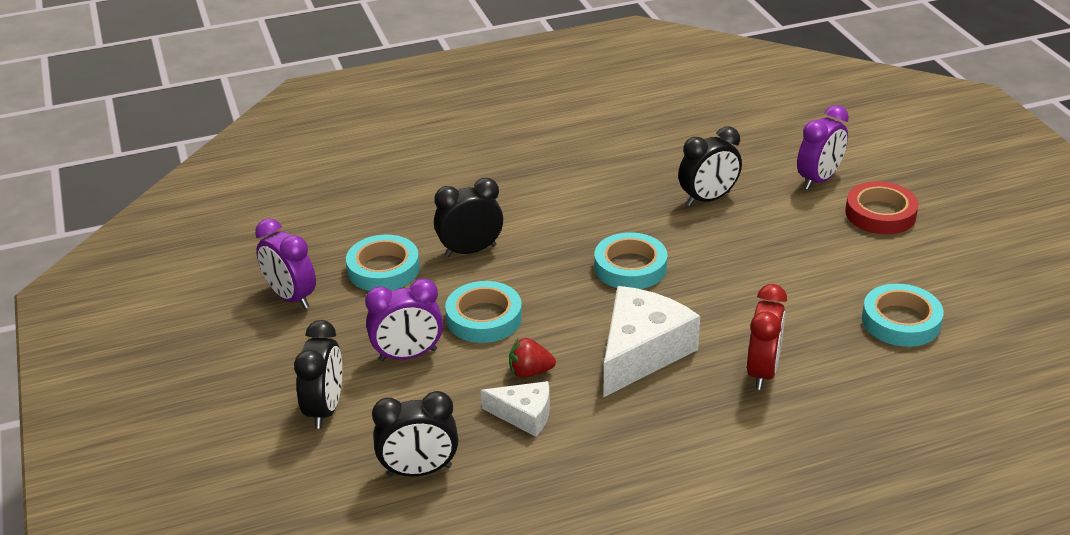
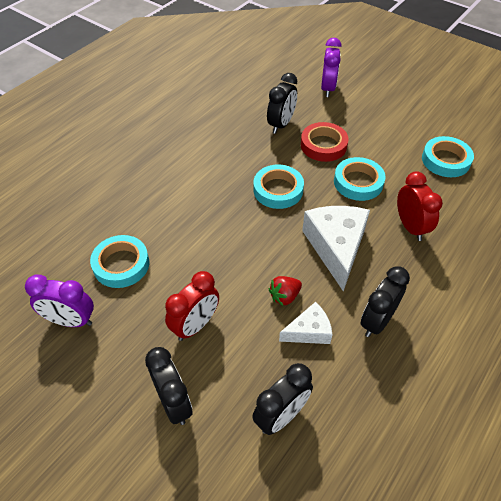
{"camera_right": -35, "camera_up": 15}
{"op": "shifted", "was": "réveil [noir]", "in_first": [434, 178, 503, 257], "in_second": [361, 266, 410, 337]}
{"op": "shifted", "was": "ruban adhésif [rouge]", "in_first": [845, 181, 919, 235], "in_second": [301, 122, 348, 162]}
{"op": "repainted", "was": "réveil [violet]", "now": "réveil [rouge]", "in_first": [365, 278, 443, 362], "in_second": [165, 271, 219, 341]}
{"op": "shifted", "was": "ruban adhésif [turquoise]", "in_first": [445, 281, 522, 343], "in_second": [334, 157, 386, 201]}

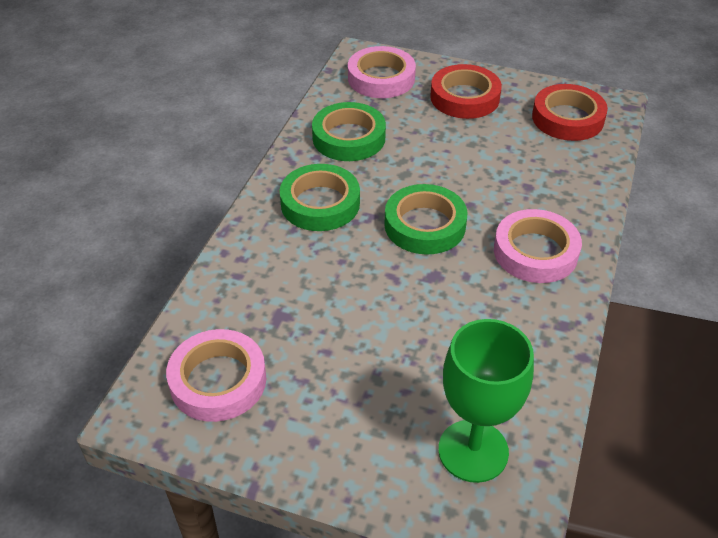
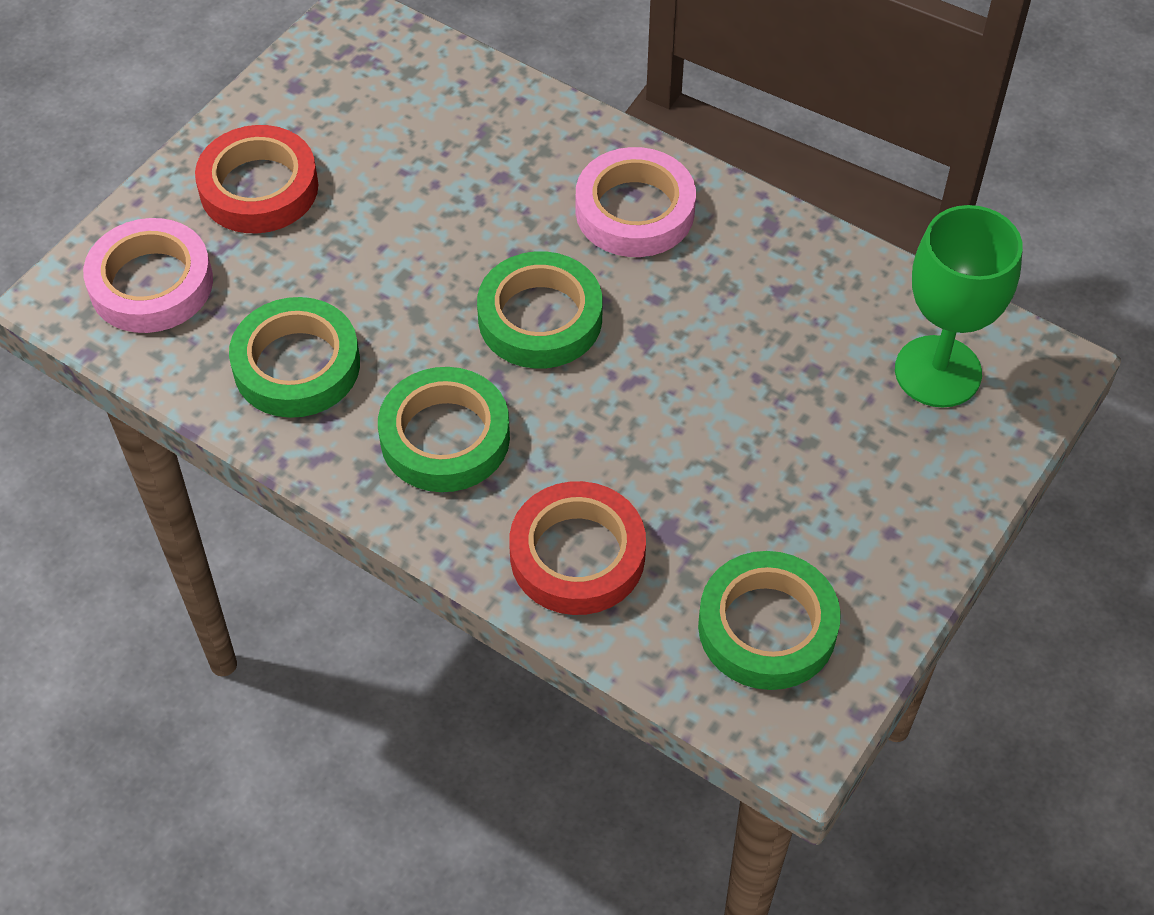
{"camera_right": -75, "camera_up": 10}
{"op": "shifted", "was": "ruban adhésif [rouge]", "in_first": [532, 84, 608, 141], "in_second": [509, 481, 646, 615]}
{"op": "repainted", "was": "ruban adhésif [rose]", "now": "ruban adhésif [vert]", "in_first": [166, 329, 266, 422], "in_second": [698, 551, 841, 690]}

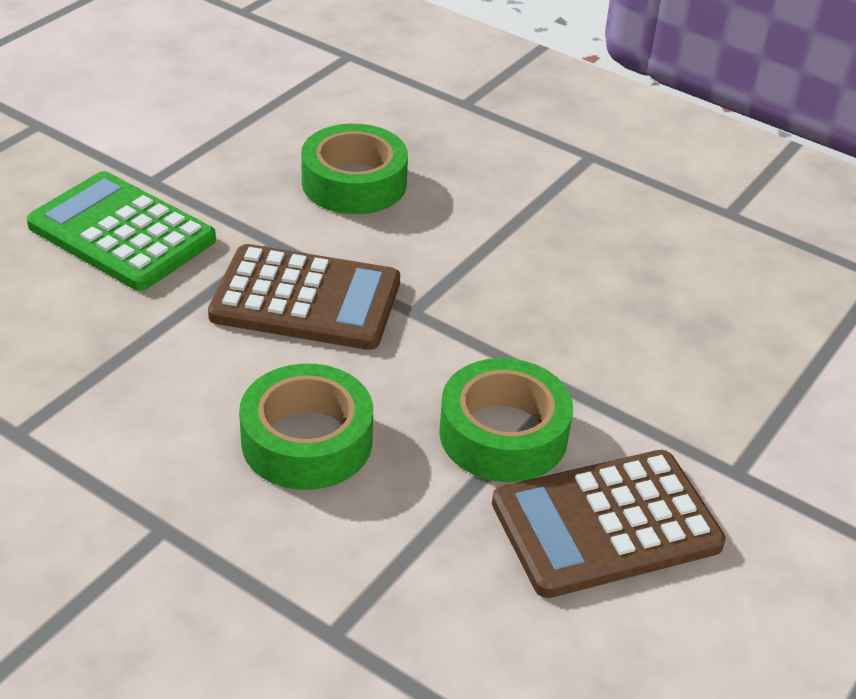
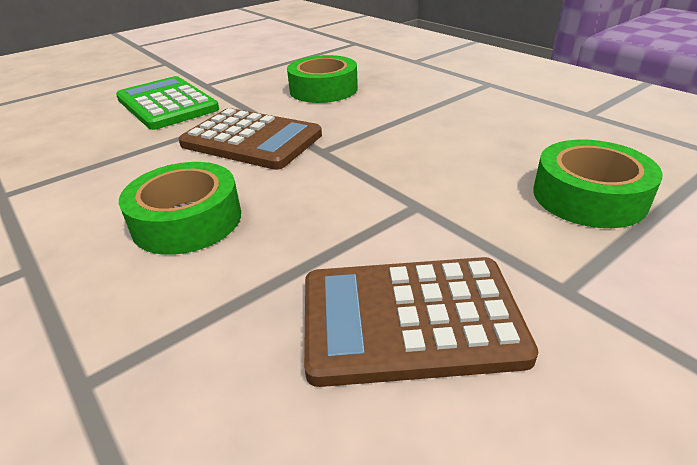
{"camera_right": 20, "camera_up": -5}
{"op": "shifted", "was": "ruban adhésif [vert]", "in_first": [439, 358, 573, 482], "in_second": [533, 140, 663, 228]}

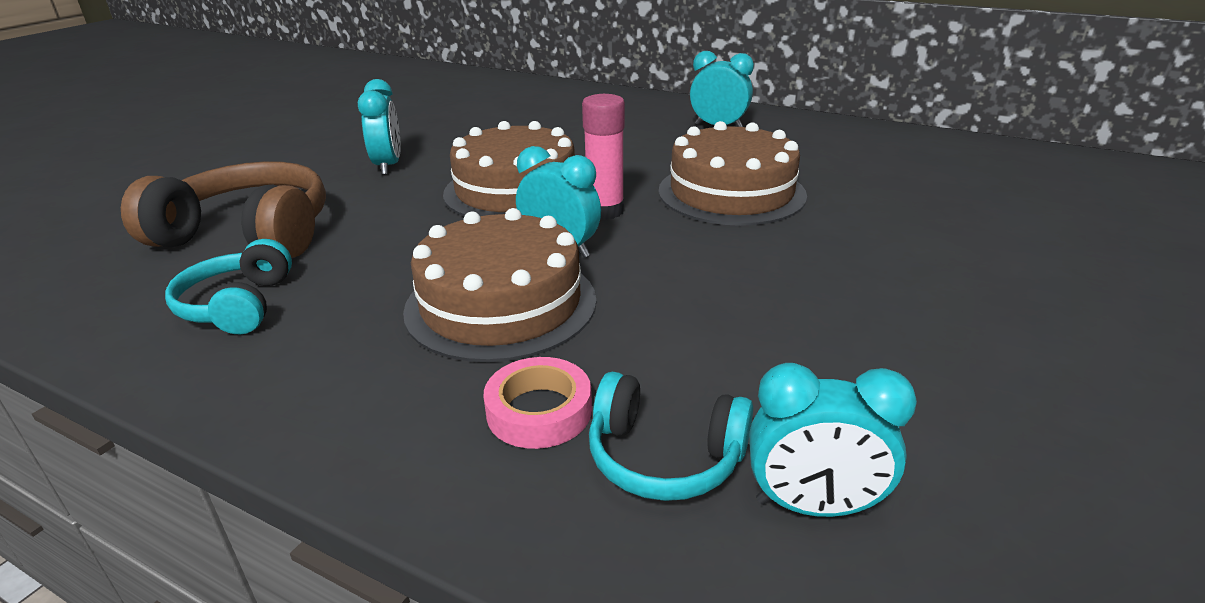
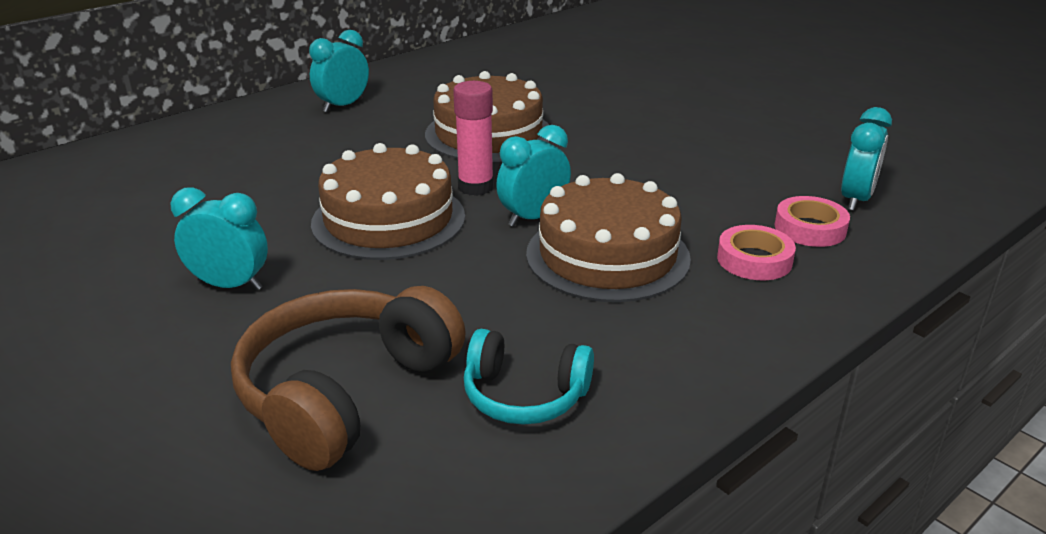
{"camera_right": -70, "camera_up": 0}
{"op": "swapped", "was": "casque audio [turquoise]", "now": "ruban adhésif [rose]", "in_first": [589, 372, 753, 501], "in_second": [775, 196, 850, 247]}

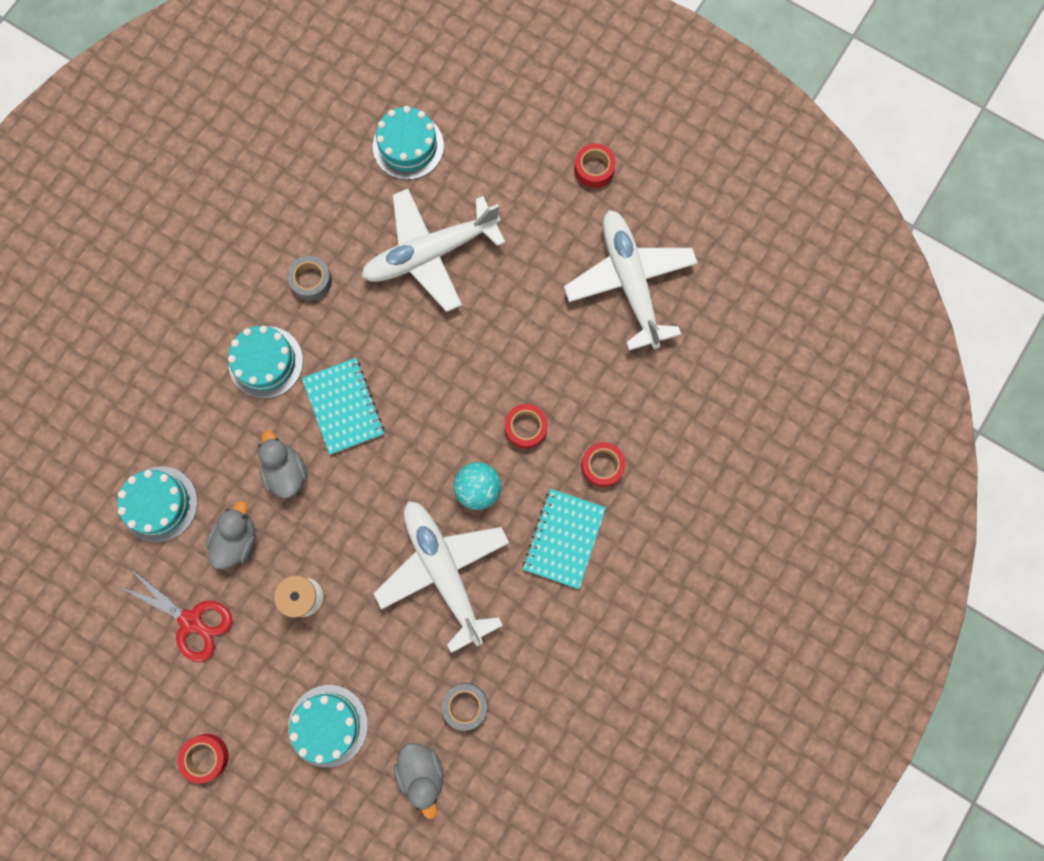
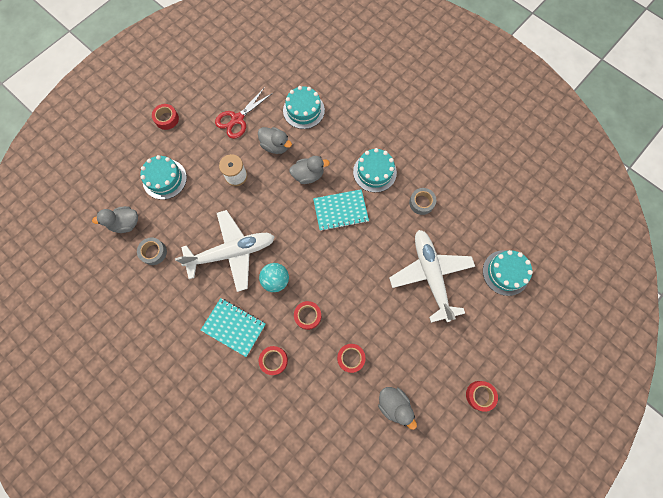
{"camera_right": 100, "camera_up": -5}
{"op": "swapped", "was": "avion [blanc]", "now": "canard [gris]", "in_first": [564, 210, 698, 351], "in_second": [378, 387, 417, 430]}
{"op": "new", "now": "ruban adhésif [rouge]", "in_second": [337, 344, 366, 373]}

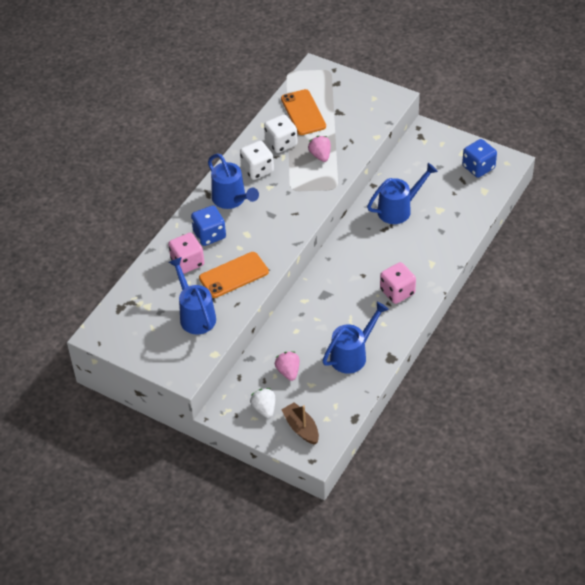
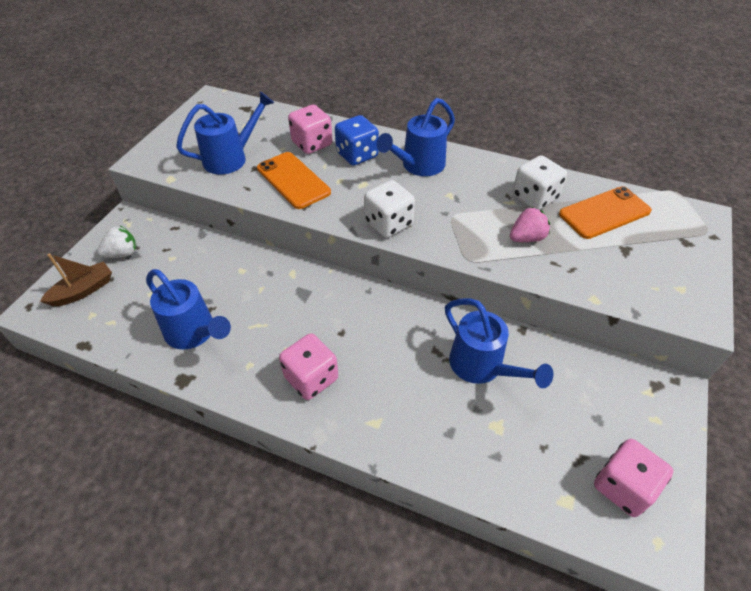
{"camera_right": 80, "camera_up": 0}
{"op": "repainted", "was": "dé [bleu]", "now": "dé [rose]", "in_first": [462, 139, 497, 178], "in_second": [594, 439, 673, 517]}
{"op": "shifted", "was": "dé [blanc]", "in_first": [240, 141, 274, 180], "in_second": [364, 180, 415, 238]}
{"op": "gone", "was": "fraise [rose]", "in_first": [275, 352, 300, 381]}

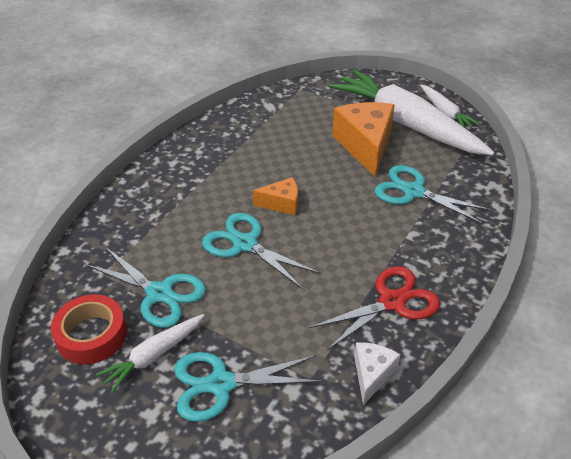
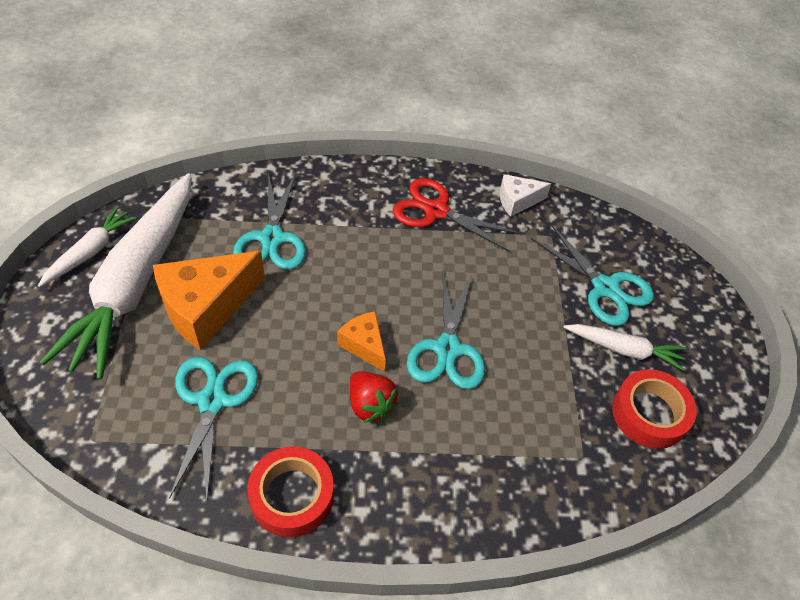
{"camera_right": -125, "camera_up": 10}
{"op": "shifted", "was": "ciseaux [turquoise]", "in_first": [85, 247, 206, 328], "in_second": [169, 357, 258, 500]}
{"op": "new", "now": "fraise [rouge]", "in_second": [350, 371, 399, 423]}
{"op": "new", "now": "ruban adhésif [rouge]", "in_second": [247, 446, 334, 537]}

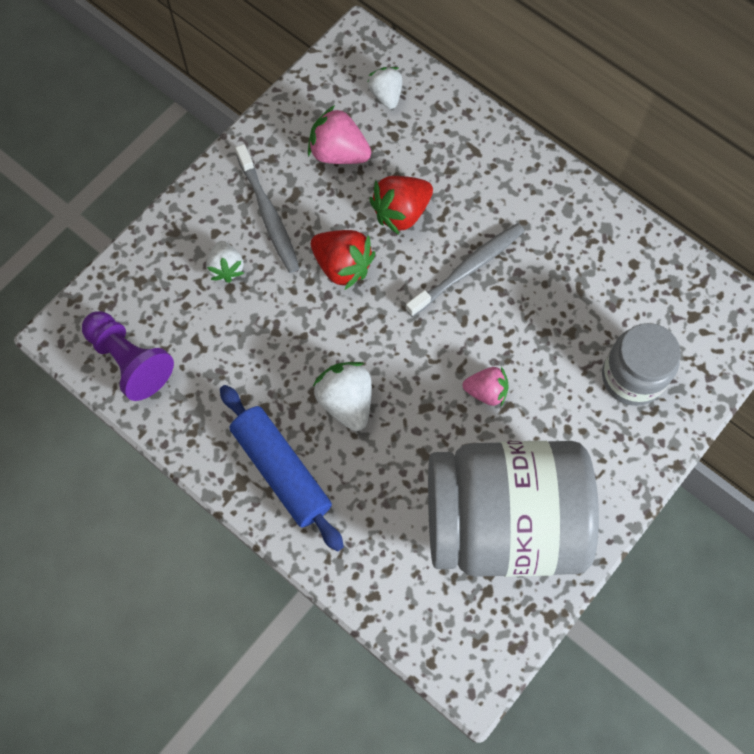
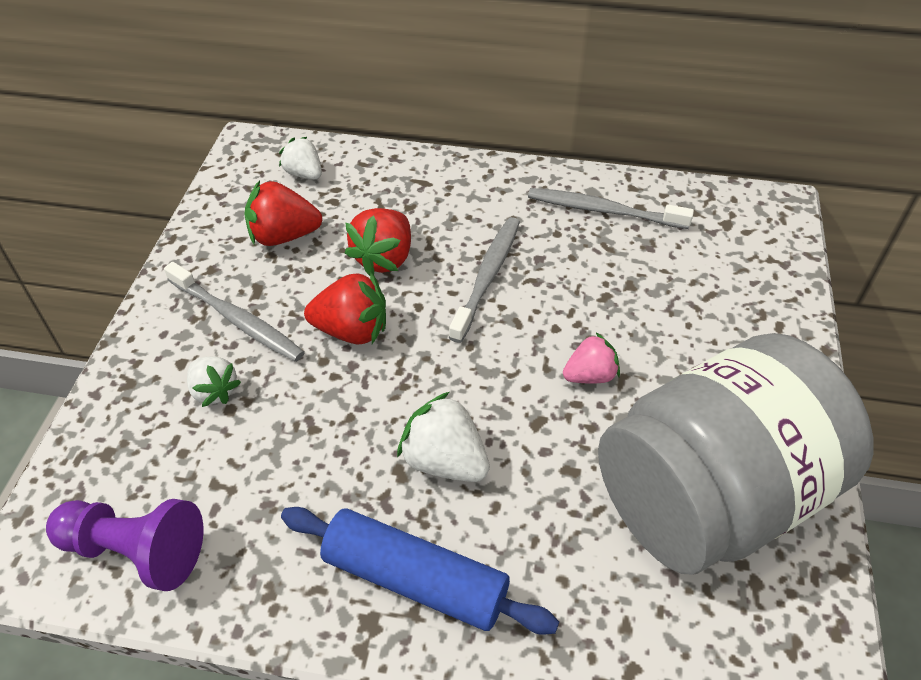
{"camera_right": -30, "camera_up": -20}
{"op": "repainted", "was": "fraise [rose]", "now": "fraise [rouge]", "in_first": [308, 105, 371, 164], "in_second": [245, 180, 323, 246]}
{"op": "gone", "was": "bocal [gris]", "in_first": [602, 323, 681, 406]}
{"op": "new", "now": "brosse à dents [gris]", "in_second": [528, 188, 694, 229]}

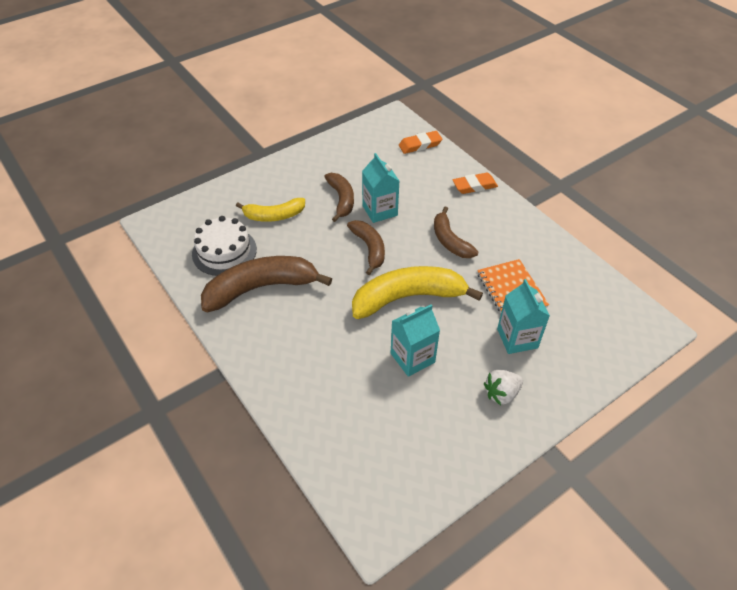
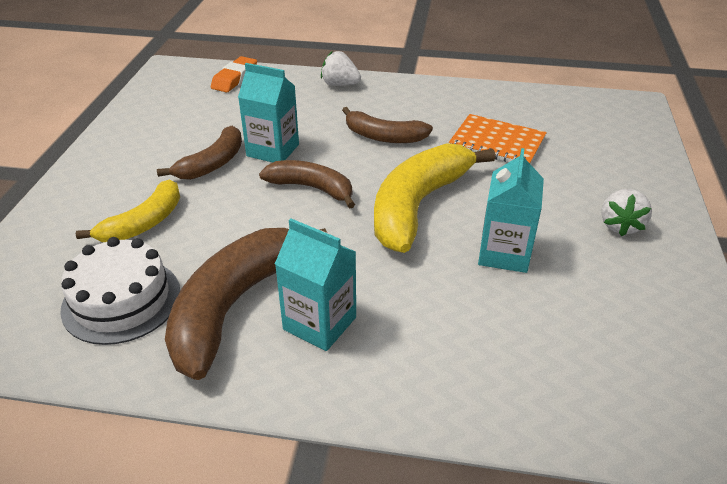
{"camera_right": -45, "camera_up": -10}
{"op": "rotated", "was": "banane [marron]", "in_first": [324, 173, 354, 222], "in_second": [157, 126, 242, 180], "clockwise": 90}
{"op": "swapped", "was": "gomme [orange]", "now": "fraise [blanc]", "in_first": [452, 173, 498, 194], "in_second": [321, 51, 361, 86]}
{"op": "shifted", "was": "brique de lait [turquoise]", "in_first": [497, 279, 550, 354], "in_second": [275, 219, 356, 351]}

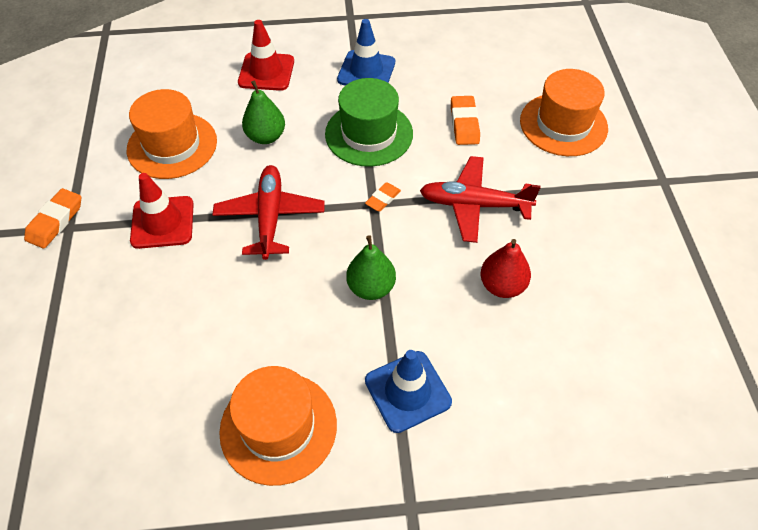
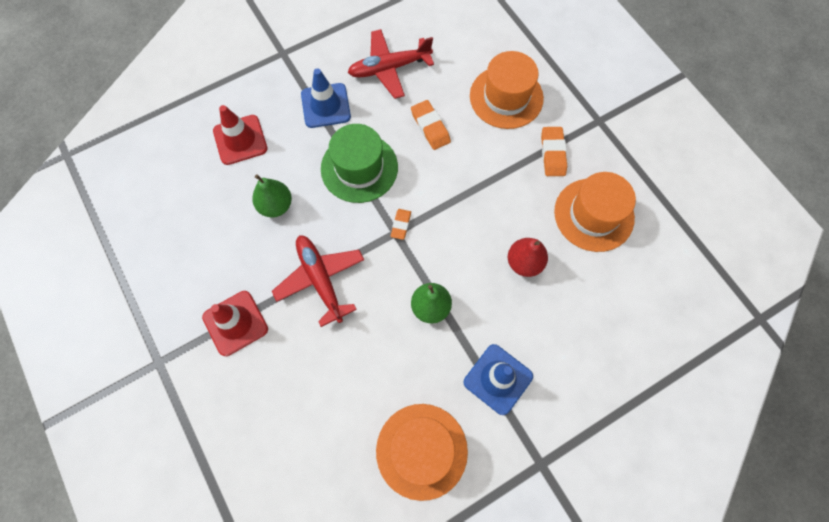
{"camera_right": -25, "camera_up": 15}
{"op": "shifted", "was": "chapeau [orange]", "in_first": [127, 89, 217, 179], "in_second": [554, 172, 636, 252]}
{"op": "shifted", "was": "avion [rouge]", "in_first": [420, 156, 541, 243], "in_second": [348, 29, 434, 99]}
{"op": "shifted", "was": "gomme [orange]", "in_first": [24, 188, 81, 249], "in_second": [541, 127, 567, 176]}

